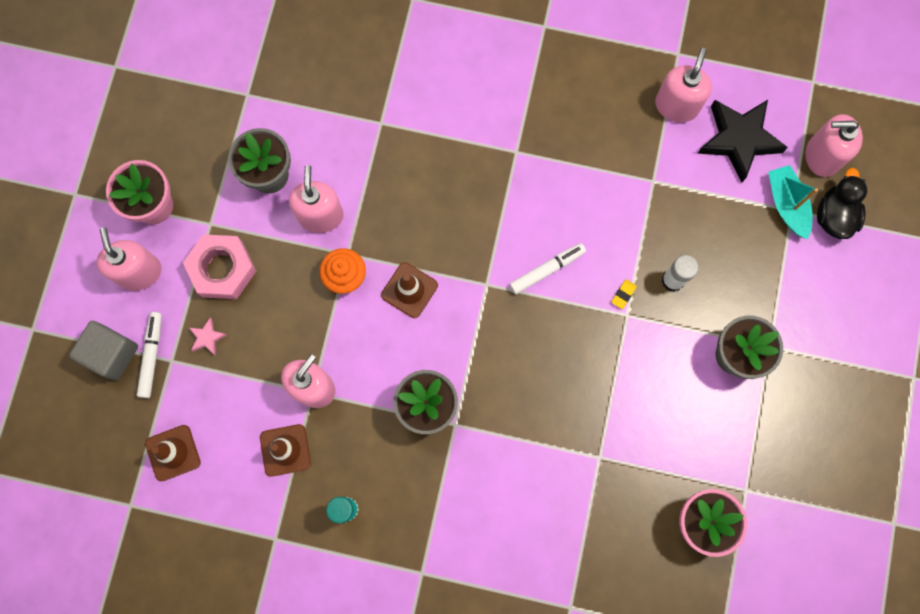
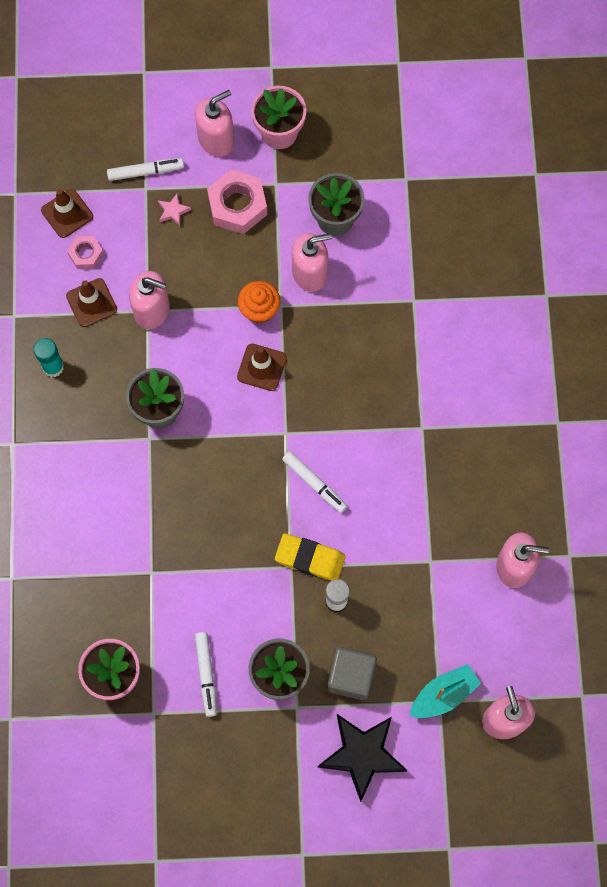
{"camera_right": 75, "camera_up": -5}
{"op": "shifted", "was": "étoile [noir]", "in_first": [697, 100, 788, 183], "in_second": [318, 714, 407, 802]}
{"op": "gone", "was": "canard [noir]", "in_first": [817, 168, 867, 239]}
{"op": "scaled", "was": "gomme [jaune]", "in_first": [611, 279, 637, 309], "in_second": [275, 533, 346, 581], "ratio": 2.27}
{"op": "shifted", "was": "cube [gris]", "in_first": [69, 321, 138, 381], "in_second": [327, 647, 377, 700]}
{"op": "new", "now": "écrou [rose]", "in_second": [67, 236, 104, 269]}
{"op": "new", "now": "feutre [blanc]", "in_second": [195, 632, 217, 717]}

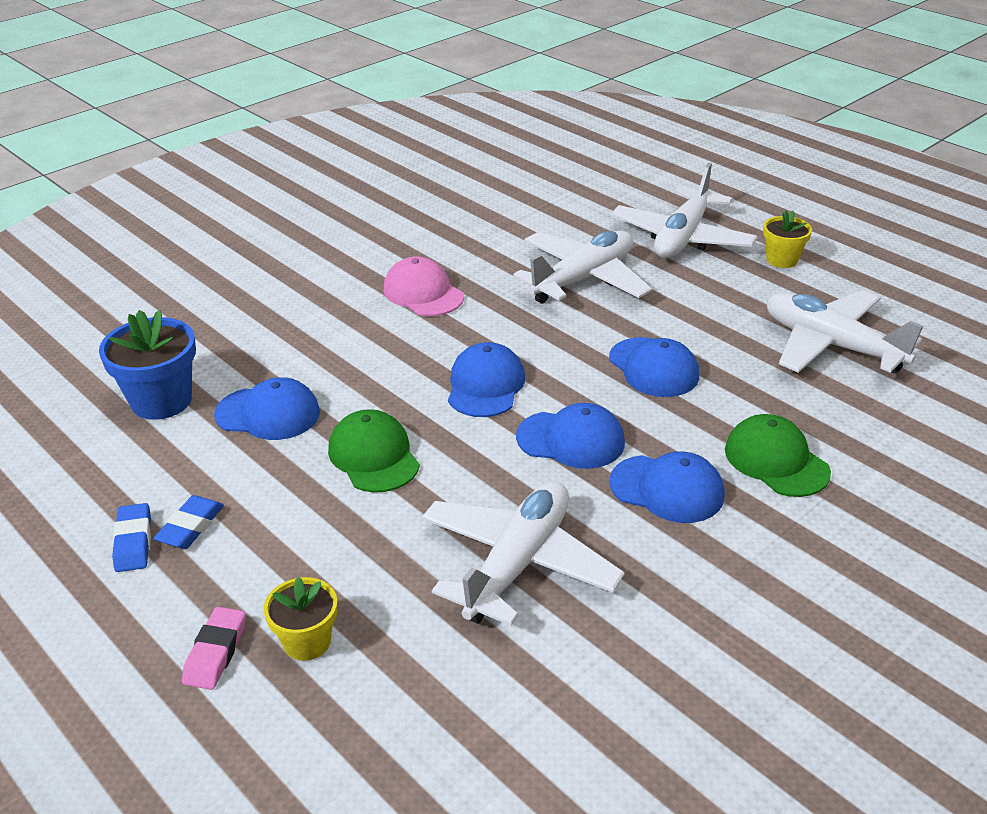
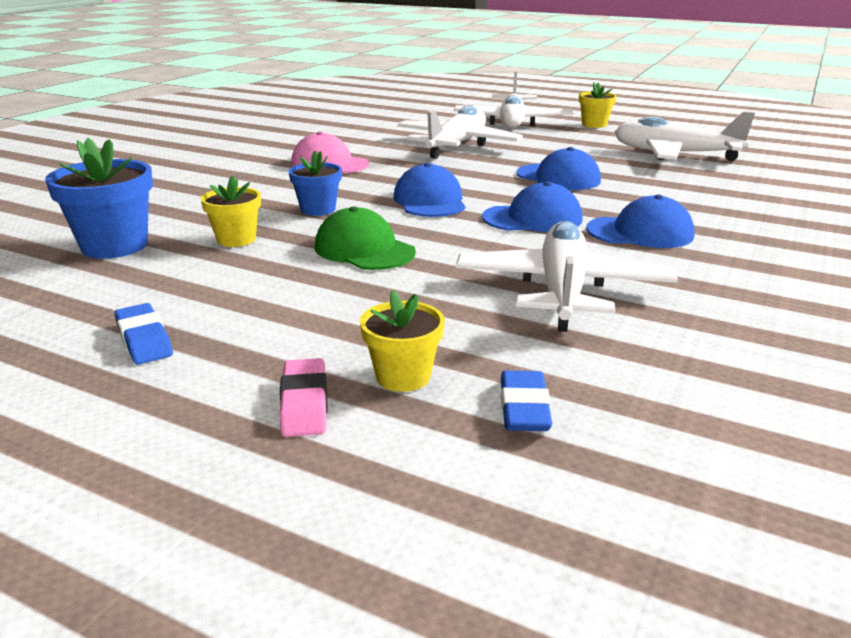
{"camera_right": -20, "camera_up": -10}
{"op": "swapped", "was": "casquette [bleu]", "now": "pot de fleurs [jaune]", "in_first": [214, 377, 320, 440], "in_second": [201, 176, 261, 247]}
{"op": "gone", "was": "casquette [vert]", "in_first": [725, 414, 831, 497]}
{"op": "shifted", "was": "gomme [bleu]", "in_first": [154, 495, 224, 549], "in_second": [501, 370, 552, 431]}
{"op": "new", "now": "pot de fleurs [bleu]", "in_second": [288, 151, 342, 216]}

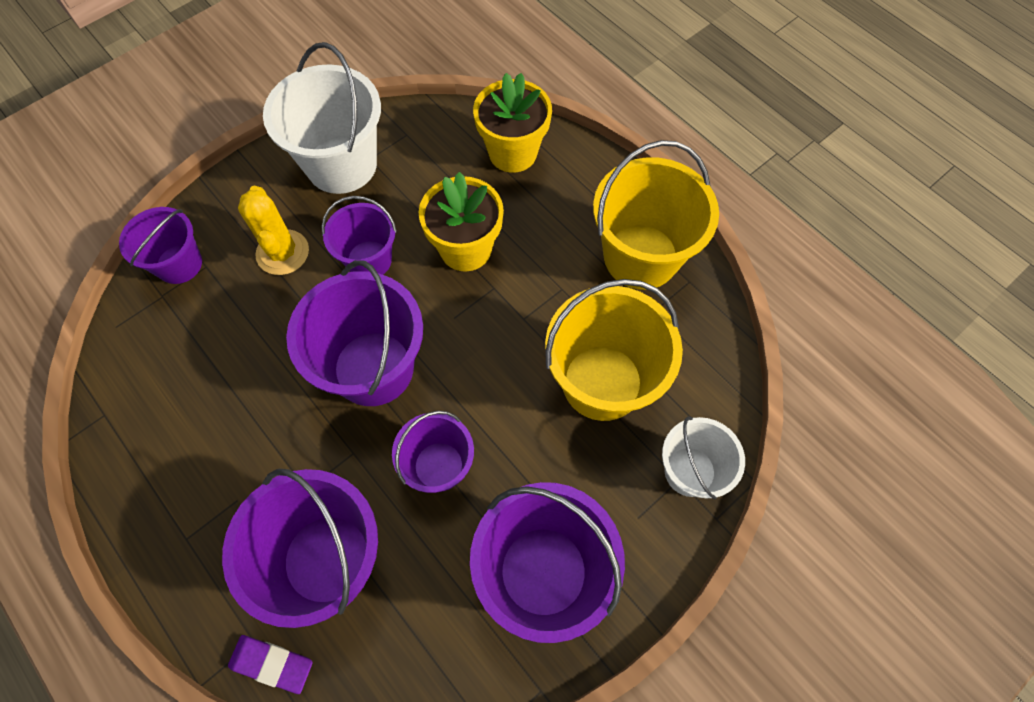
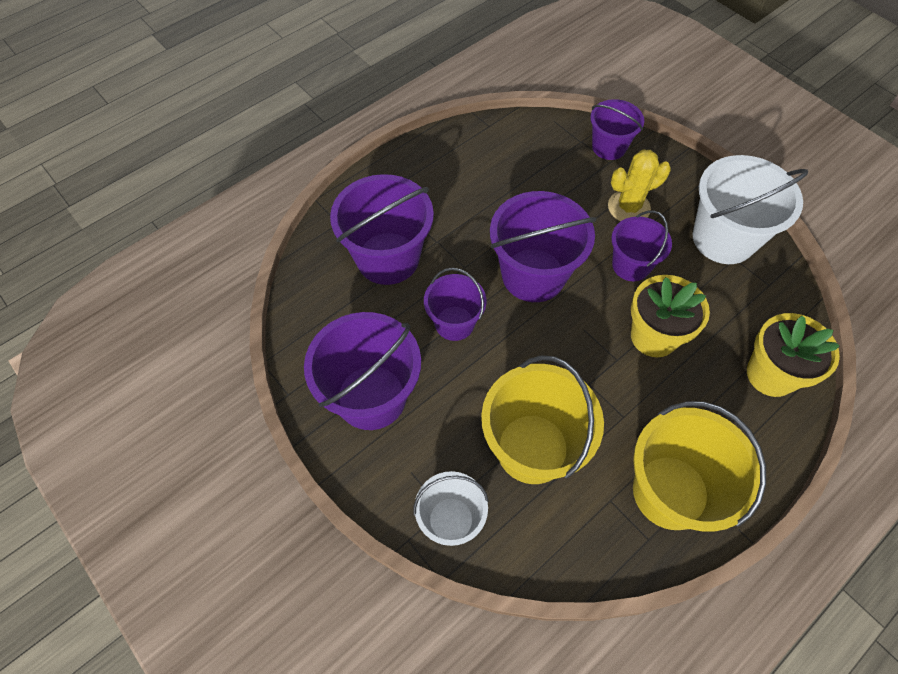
{"camera_right": 90, "camera_up": -5}
{"op": "gone", "was": "gomme [violet]", "in_first": [228, 635, 313, 694]}

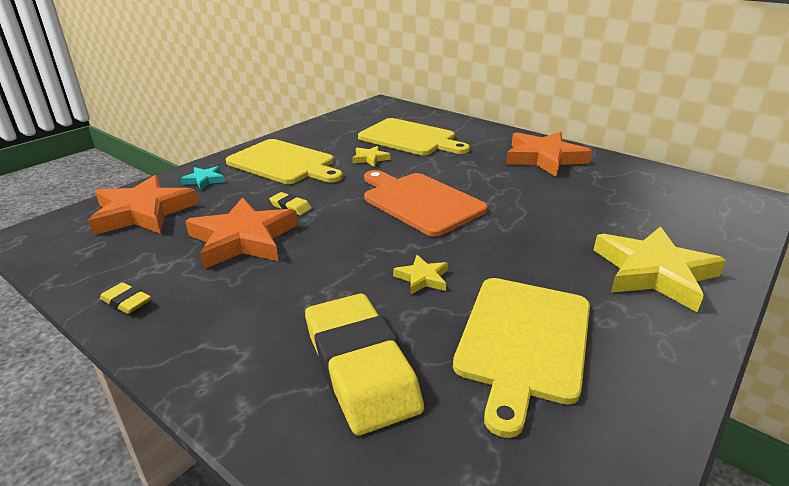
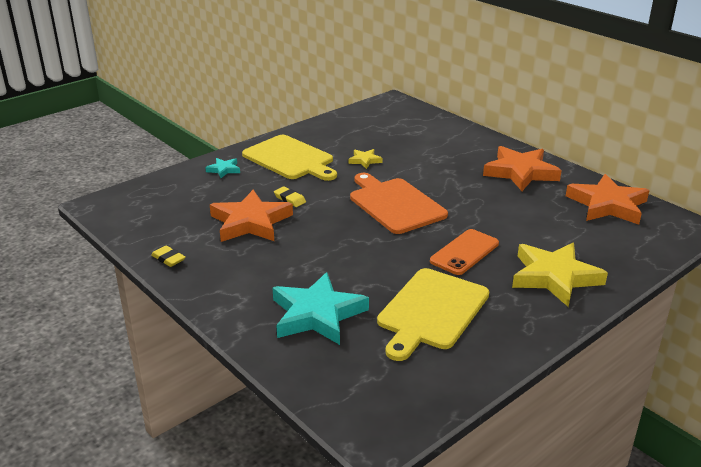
{"camera_right": 10, "camera_up": 0}
{"op": "gone", "was": "planche à découper [jaune]", "in_first": [358, 118, 470, 155]}
{"op": "shifted", "was": "étoile [orange]", "in_first": [88, 175, 199, 235], "in_second": [566, 174, 650, 225]}
{"op": "gone", "was": "étoile [jaune]", "in_first": [393, 255, 448, 295]}
{"op": "swapped", "was": "gomme [jaune]", "now": "étoile [turquoise]", "in_first": [305, 293, 424, 435], "in_second": [272, 272, 369, 345]}
{"op": "new", "now": "téléphone [orange]", "in_second": [430, 229, 499, 275]}

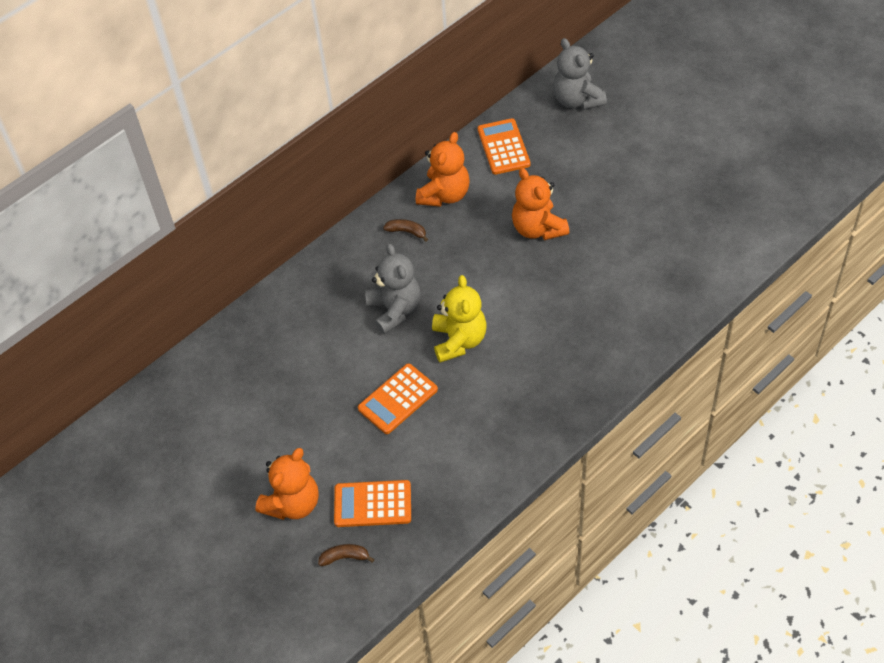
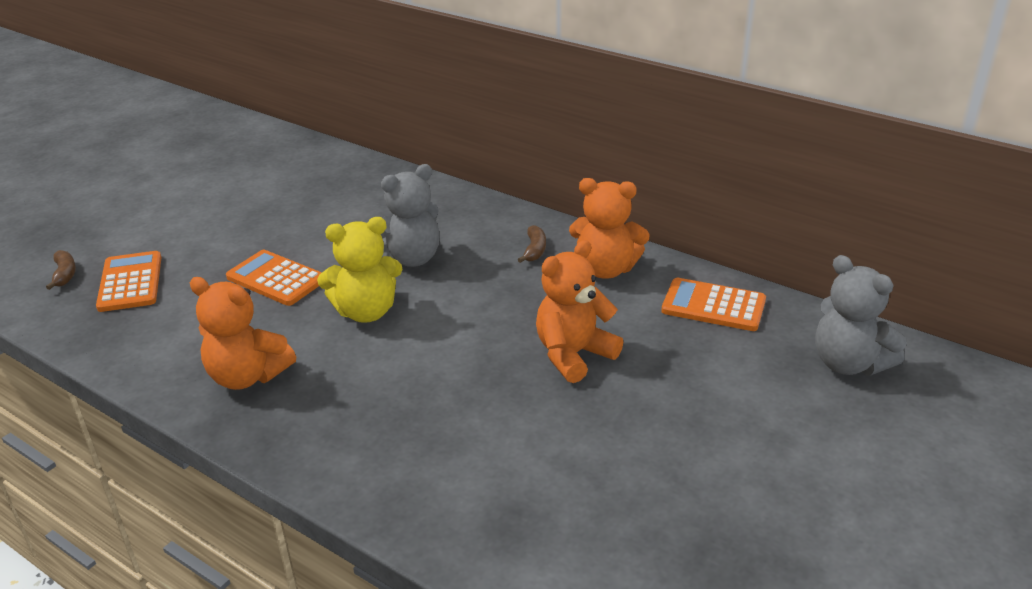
{"camera_right": 75, "camera_up": -20}
{"op": "rotated", "was": "ours en peluche [gris]", "in_first": [553, 38, 607, 110], "in_second": [815, 255, 907, 375], "clockwise": -90}
{"op": "rotated", "was": "calculatrice [orange]", "in_first": [477, 118, 531, 175], "in_second": [661, 278, 766, 331], "clockwise": -135}
{"op": "shifted", "was": "ours en peluche [orange]", "in_first": [255, 448, 319, 520], "in_second": [190, 277, 296, 390]}

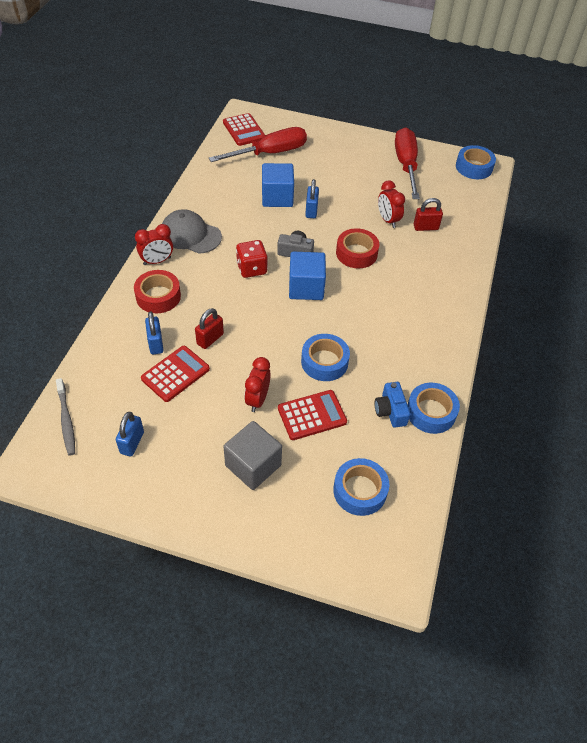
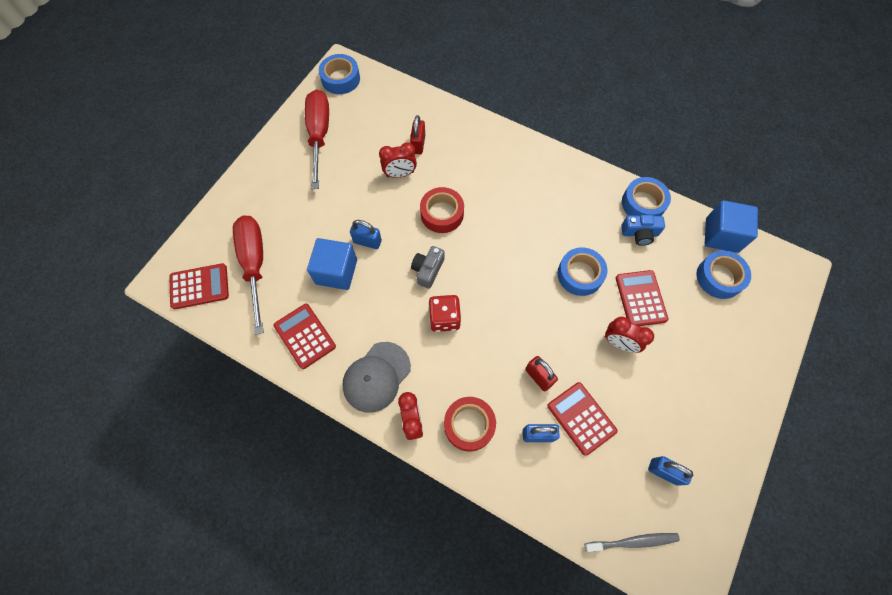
{"camera_right": -75, "camera_up": 15}
{"op": "rotated", "was": "tournevis [rouge]", "in_first": [395, 127, 420, 199], "in_second": [305, 90, 329, 189], "clockwise": 75}
{"op": "shifted", "was": "cube [bleu]", "in_first": [289, 252, 326, 300], "in_second": [705, 200, 758, 253]}
{"op": "gone", "was": "cube [gris]", "in_first": [223, 421, 282, 490]}
{"op": "new", "now": "calculatrice [rouge]", "in_second": [274, 304, 336, 369]}

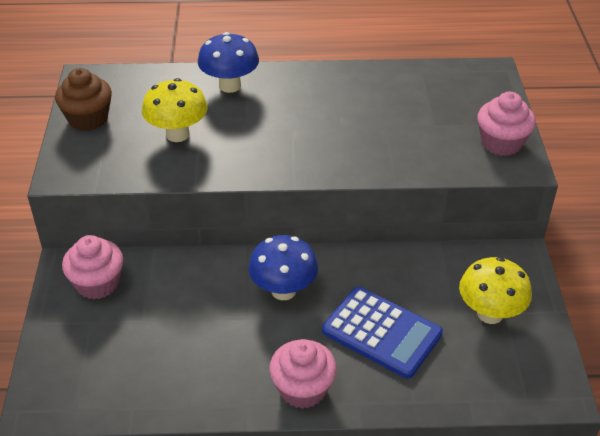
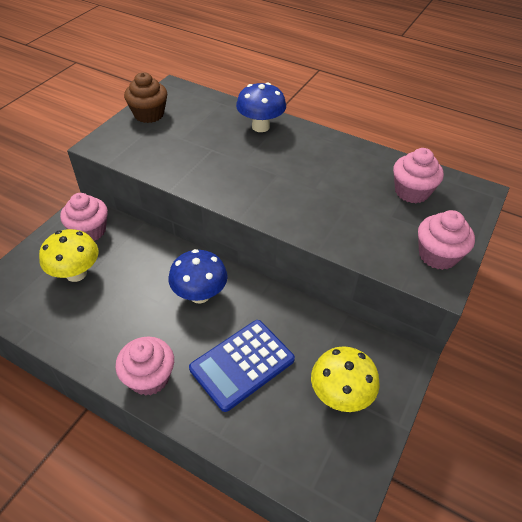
{"camera_right": 30, "camera_up": 5}
{"op": "shifted", "was": "champignon [jaune]", "in_first": [142, 78, 208, 142], "in_second": [39, 229, 99, 282]}
{"op": "rotated", "was": "calculatrice [bleu]", "in_first": [322, 287, 443, 379], "in_second": [189, 320, 295, 412], "clockwise": 75}
{"op": "new", "now": "muffin [rose]", "in_second": [393, 148, 444, 203]}

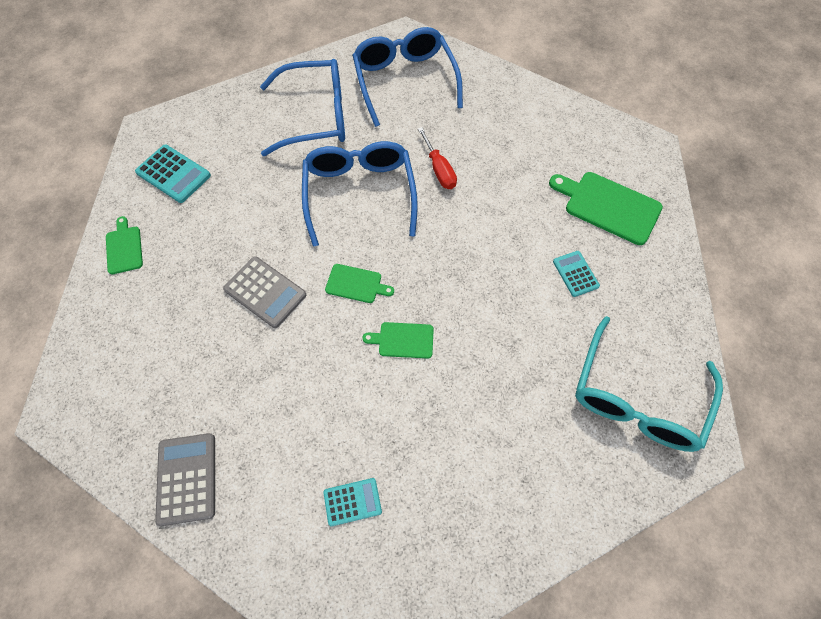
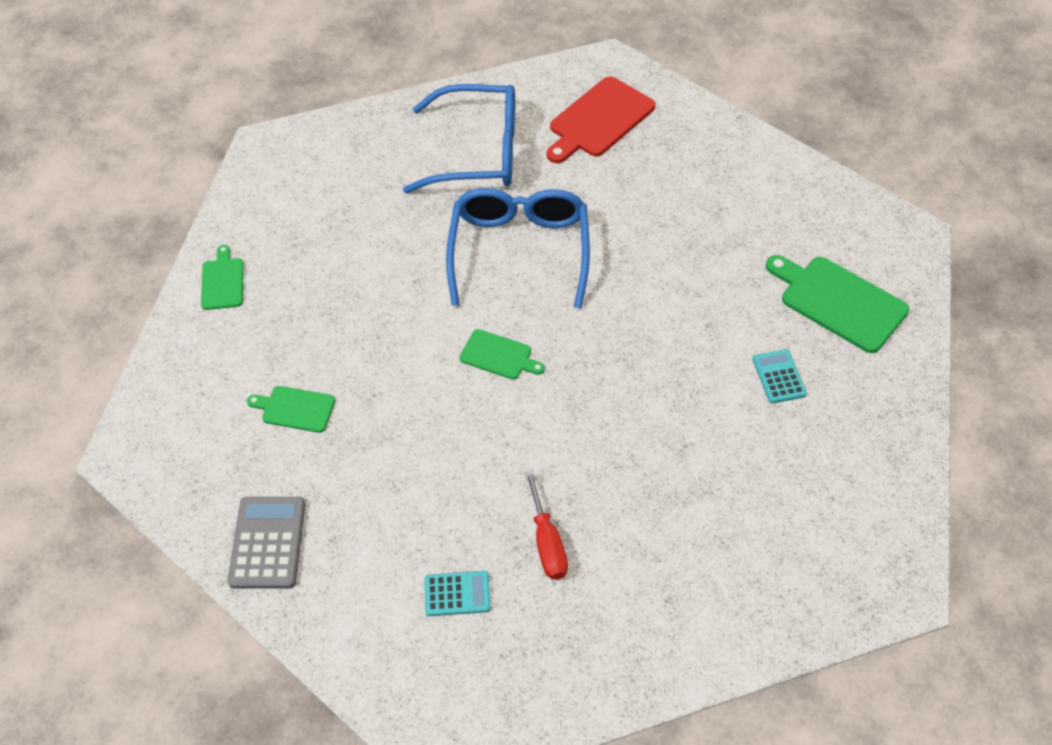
{"camera_right": 10, "camera_up": -10}
{"op": "swapped", "was": "lunettes [bleu]", "now": "planche à découper [rouge]", "in_first": [352, 27, 463, 127], "in_second": [547, 76, 656, 163]}
{"op": "shifted", "was": "tournevis [rouge]", "in_first": [418, 127, 457, 189], "in_second": [525, 470, 568, 580]}
{"op": "gone", "was": "calculatrice [turquoise]", "in_first": [135, 145, 211, 203]}
{"op": "gone", "was": "calculatrice [gris]", "in_first": [223, 256, 306, 328]}
{"op": "gone", "was": "lunettes [turquoise]", "in_first": [575, 316, 723, 452]}
{"op": "shifted", "was": "planche à découper [vert]", "in_first": [363, 322, 434, 359], "in_second": [247, 386, 335, 433]}

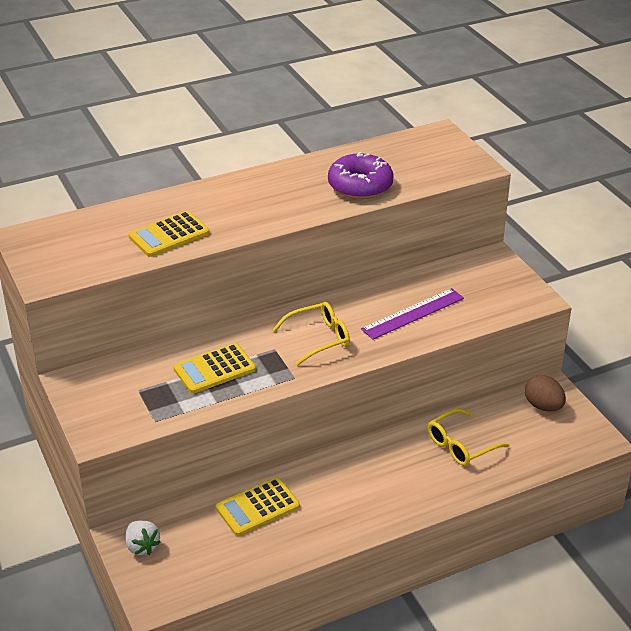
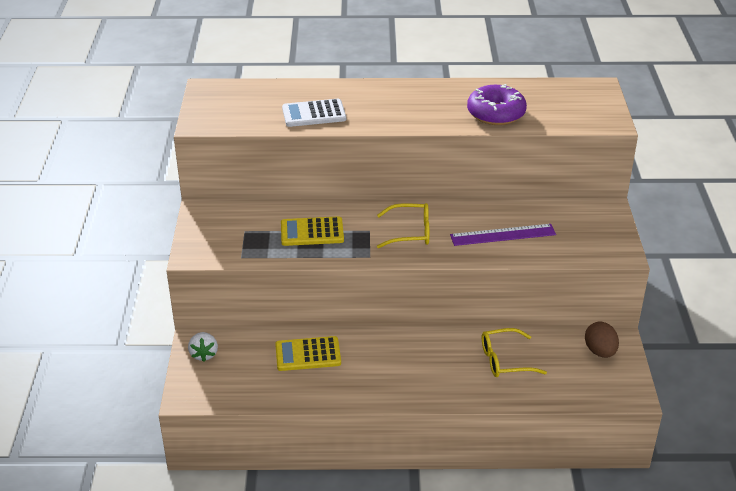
{"camera_right": 25, "camera_up": 0}
{"op": "repainted", "was": "calculatrice [jaune]", "now": "calculatrice [blanc]", "in_first": [128, 211, 210, 257], "in_second": [282, 99, 346, 127]}

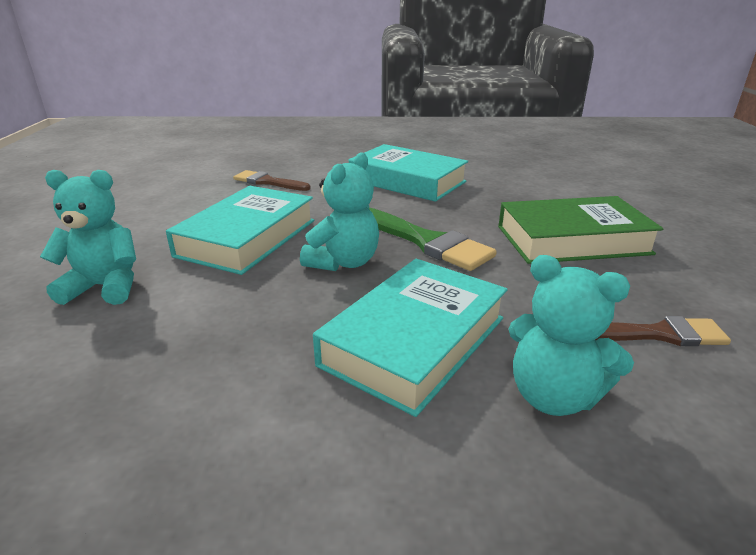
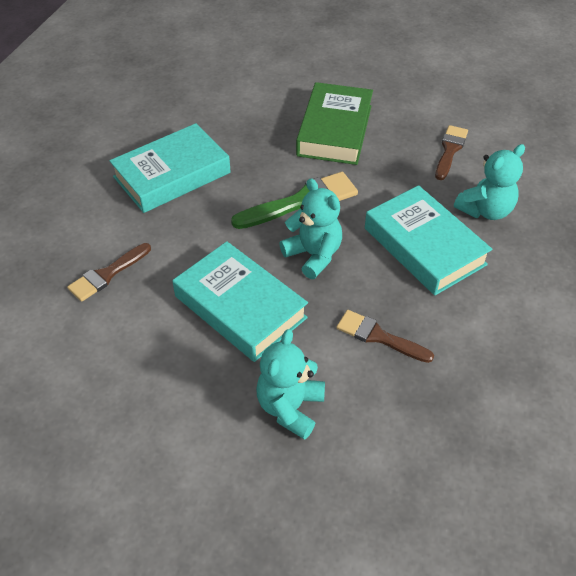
{"camera_right": -70, "camera_up": 20}
{"op": "new", "now": "pinceau [marron]", "in_second": [336, 310, 434, 363]}

